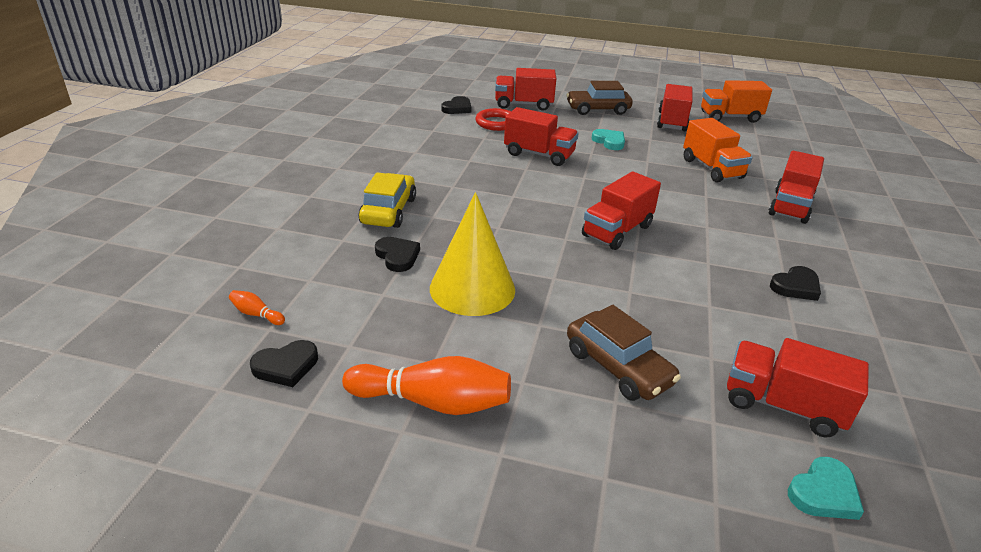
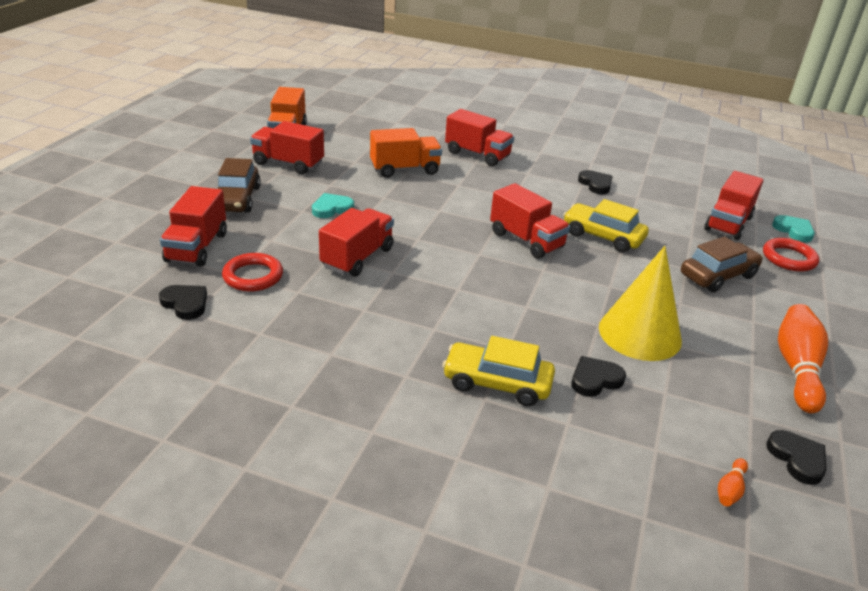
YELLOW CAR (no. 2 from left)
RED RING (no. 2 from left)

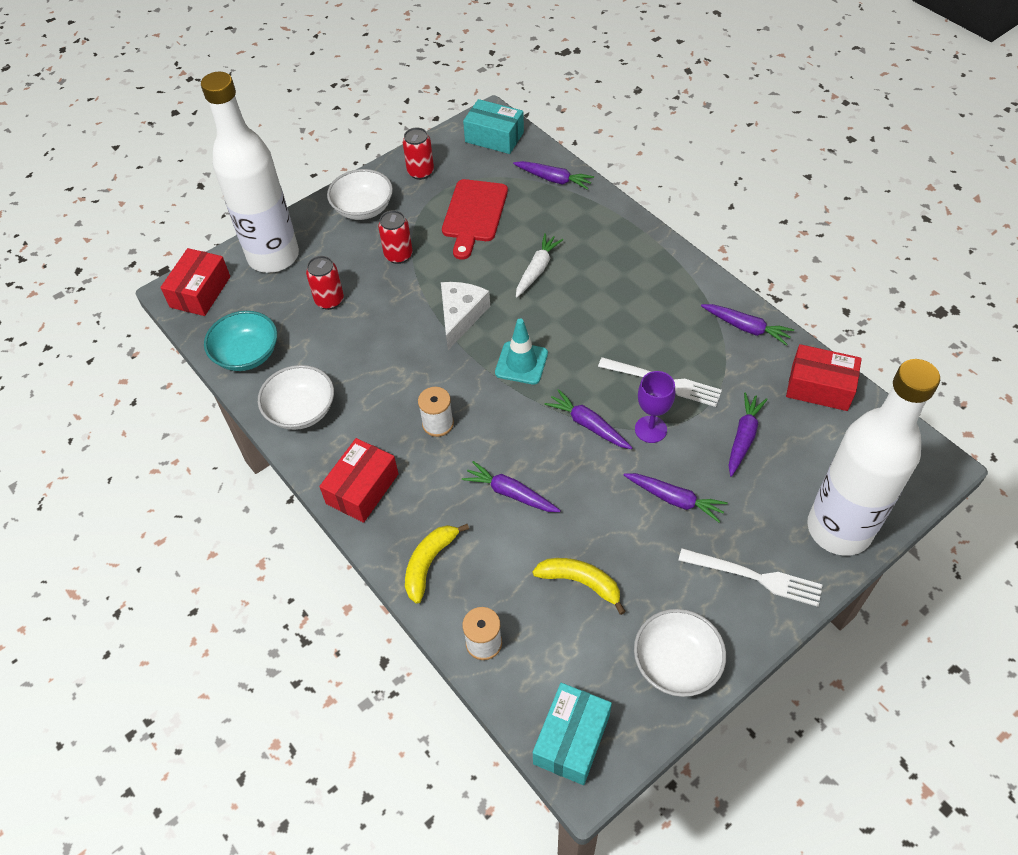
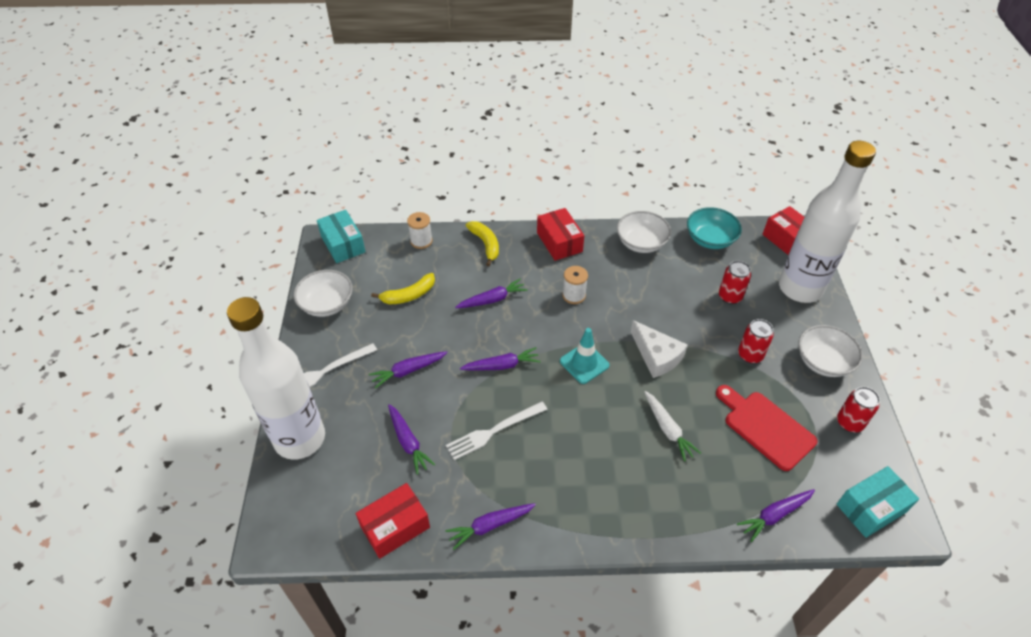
PURPLE GOBLET

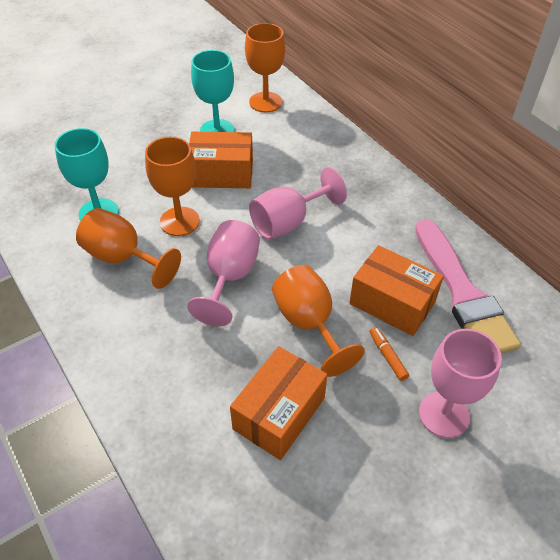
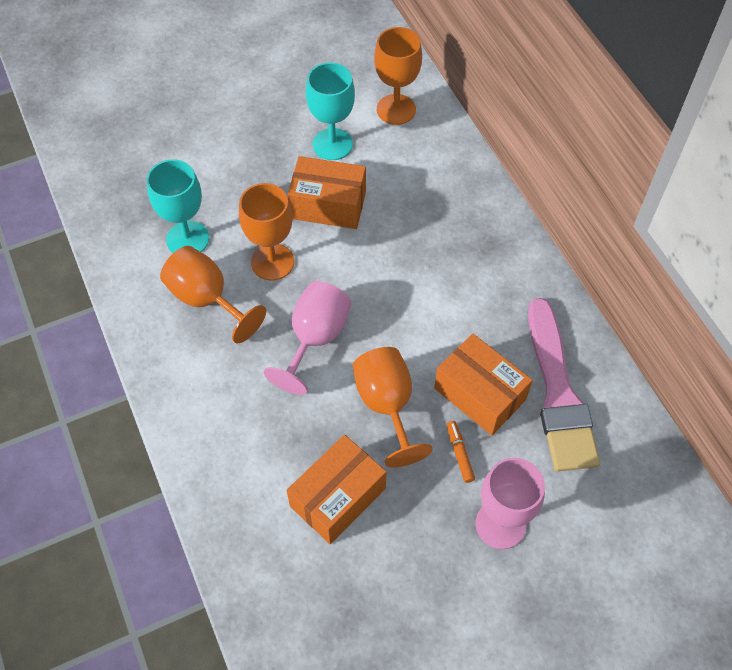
PINK GOBLET (no. 2 from left in the first image)

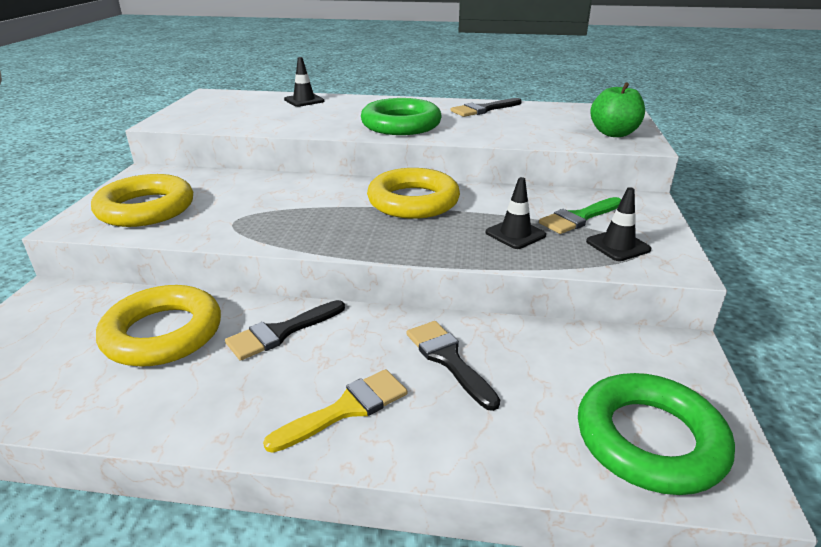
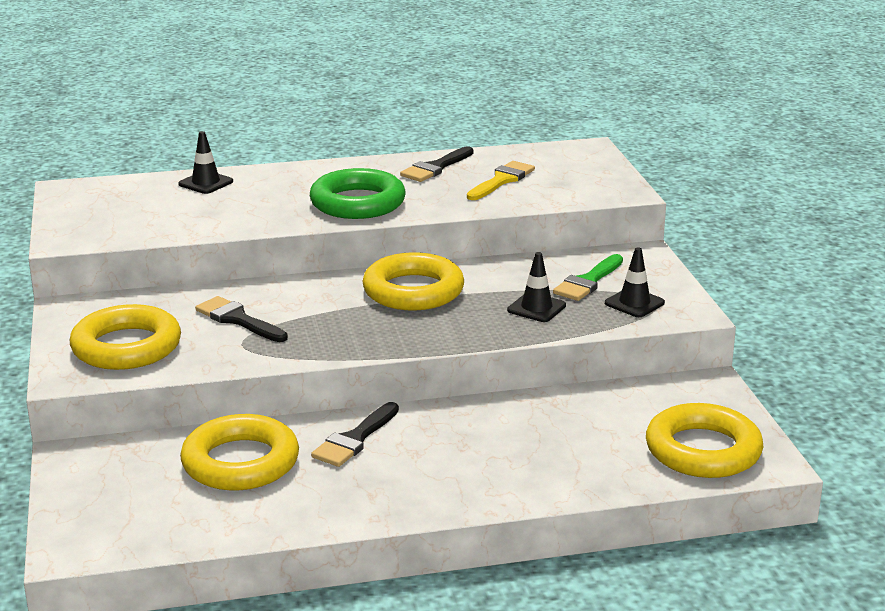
BLACK BRUSH (no. 1 from left)
YELLOW BRUSH
YELLOW RING (no. 4 from left)
GREEN APPLE

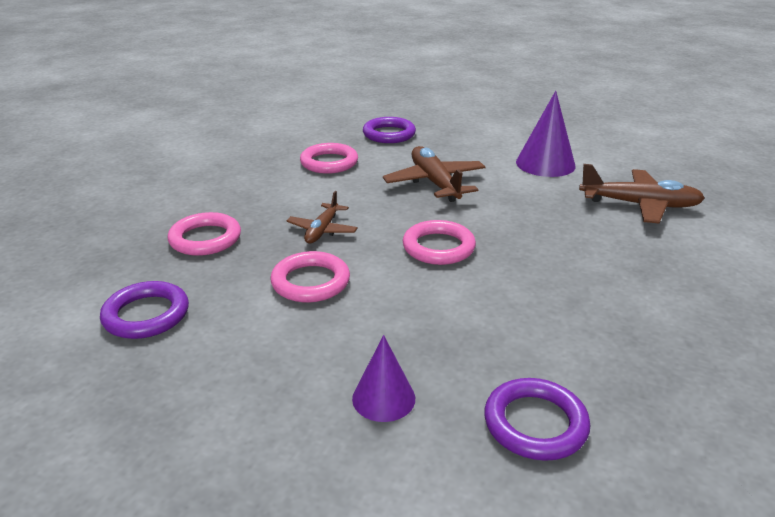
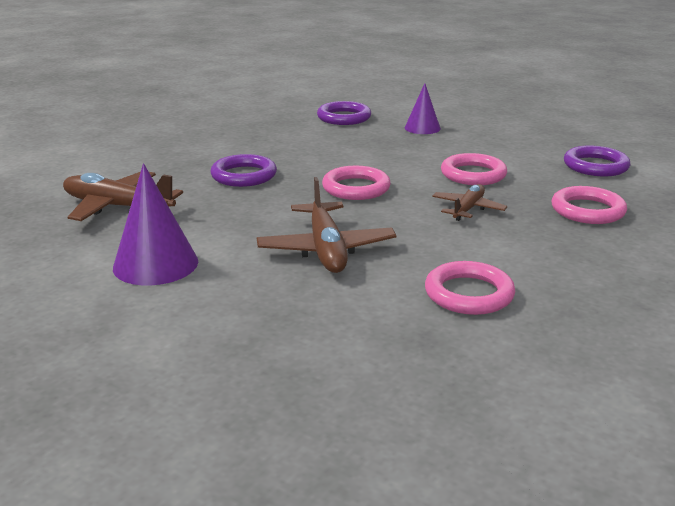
PURPLE RING (no. 1 from left)

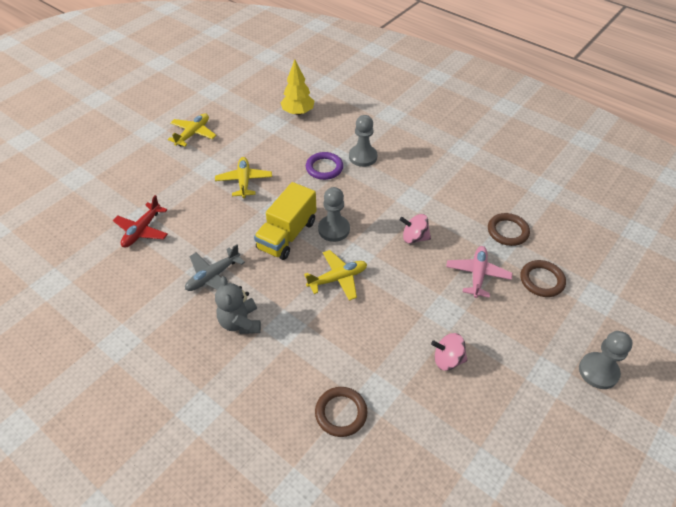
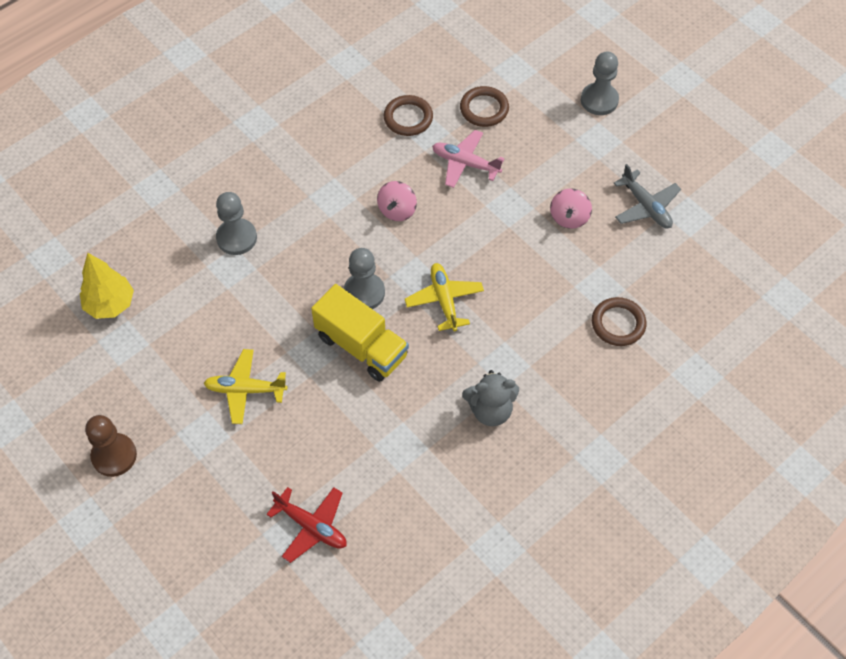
BROWN PAWN
GREY PLANE
PURPLE RING

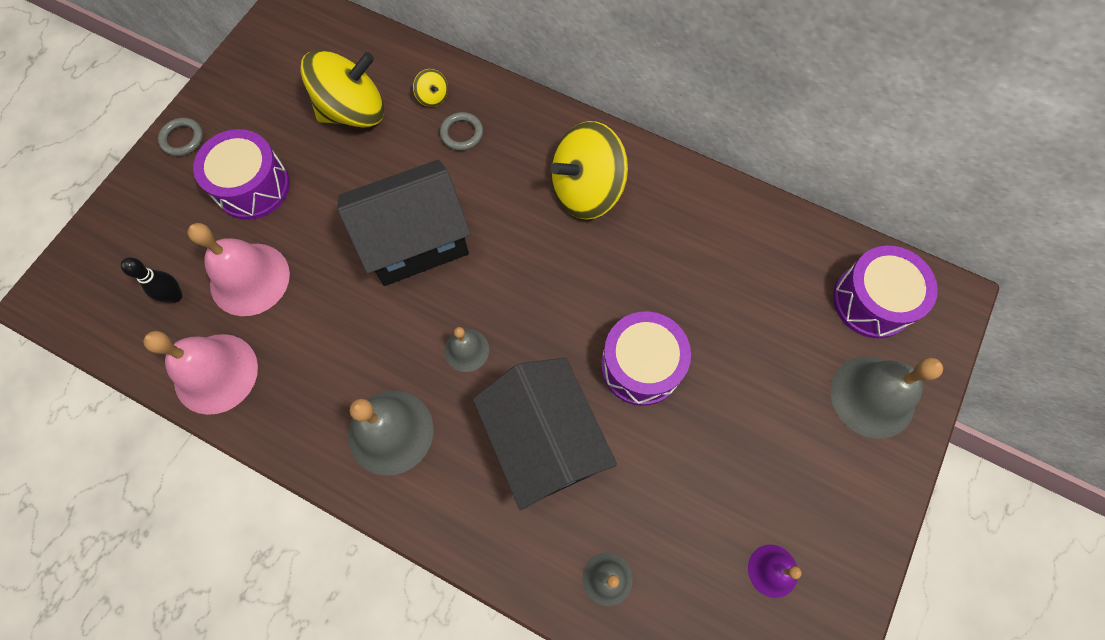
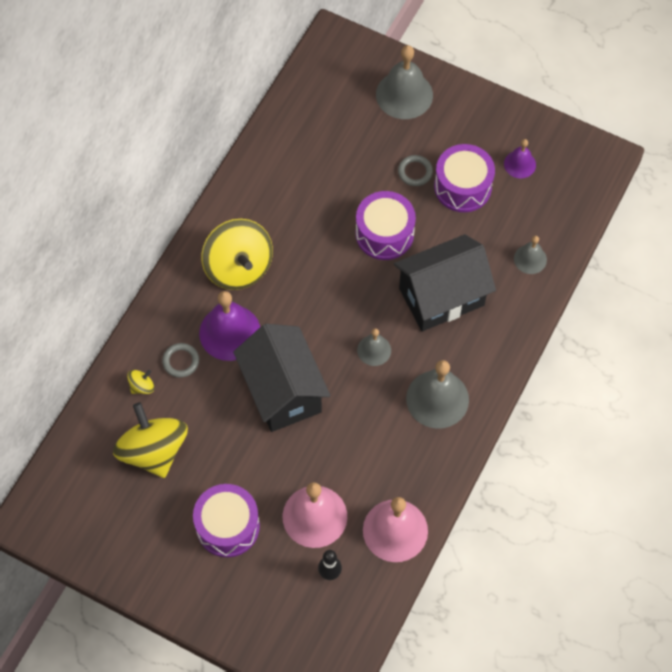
PURPLE BELL (no. 1 from left)
GREY RING (no. 2 from left)
PURPLE DRUM (no. 3 from left)

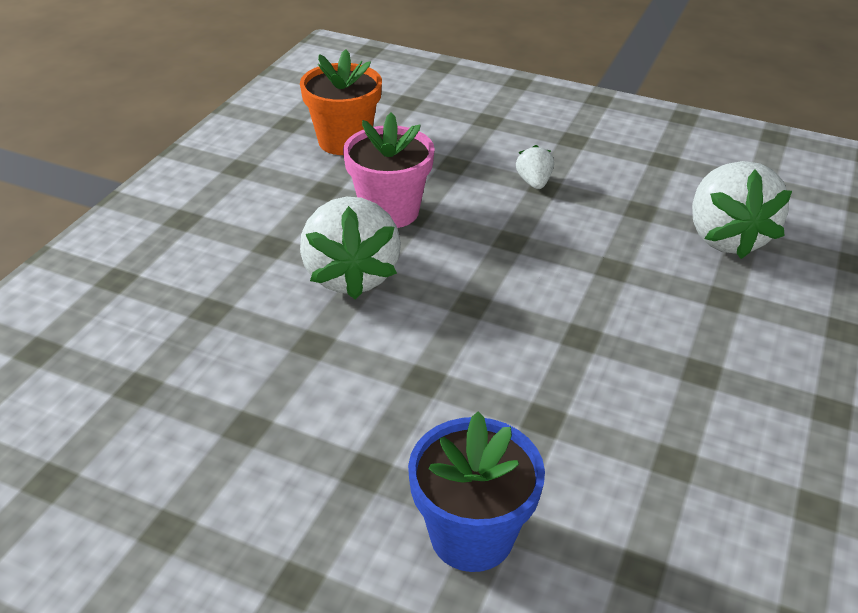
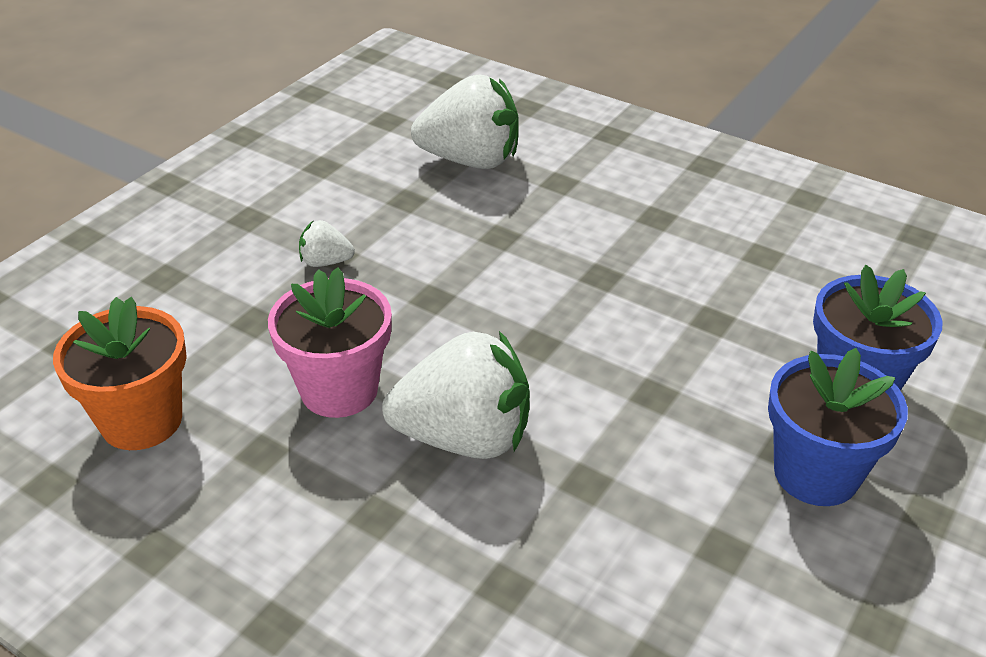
BLUE FLOWER POT (no. 1 from left)

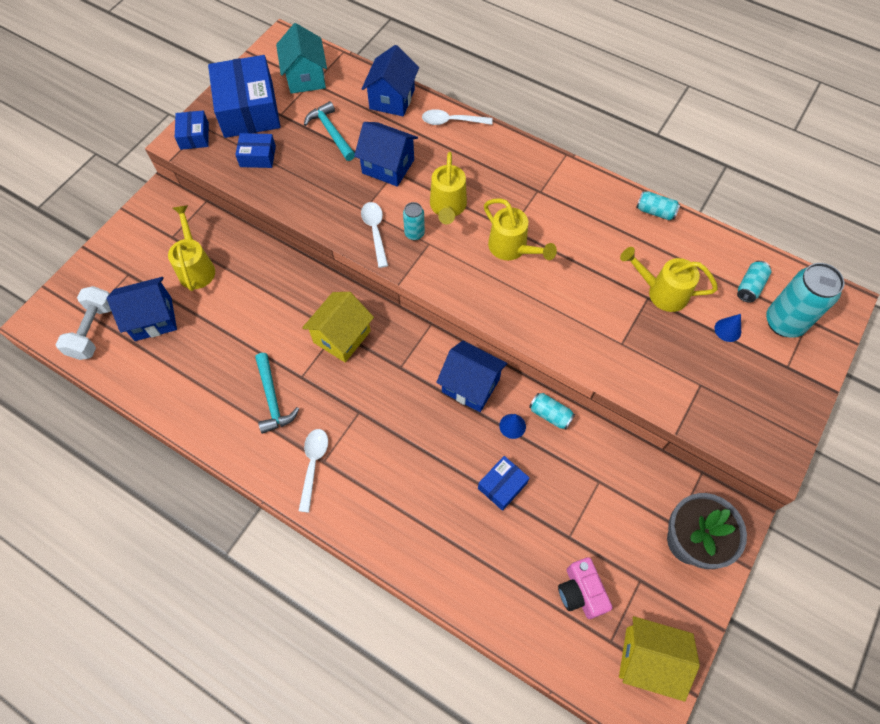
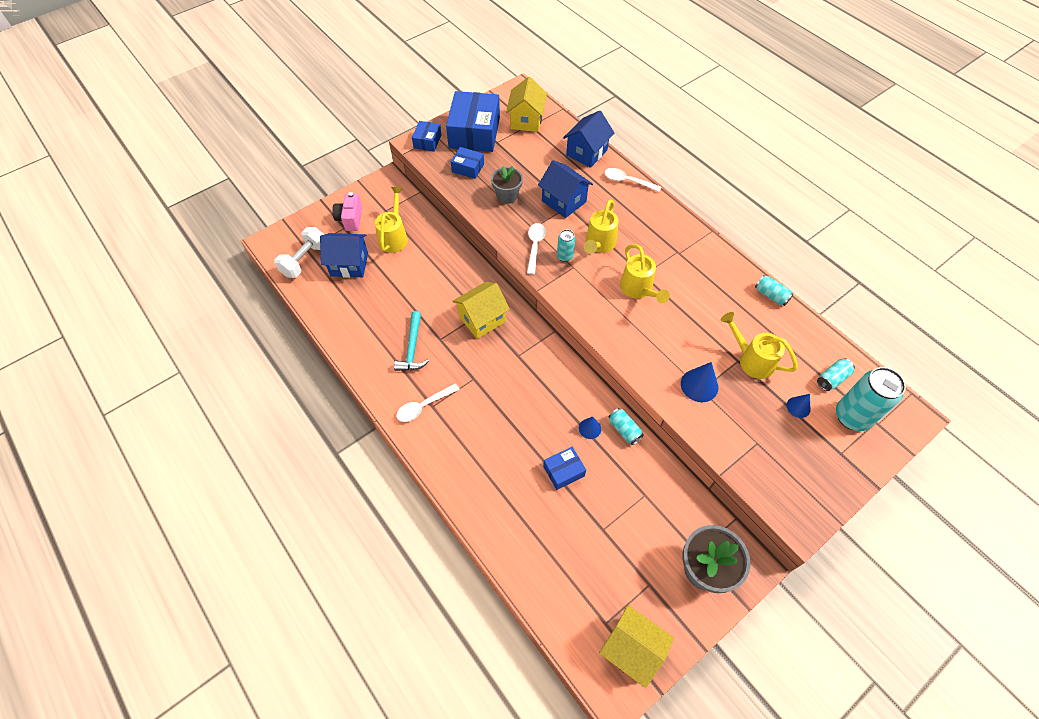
PINK CAMERA
WHITE SPOON (no. 1 from left)
GREY FLOWER POT (no. 1 from left)
YELLOW HOUSE (no. 2 from left)
BLUE CONE (no. 2 from left)
TURQUOISE HAMMER (no. 2 from left in the first image)
BLUE HOUSE (no. 4 from left in the first image)

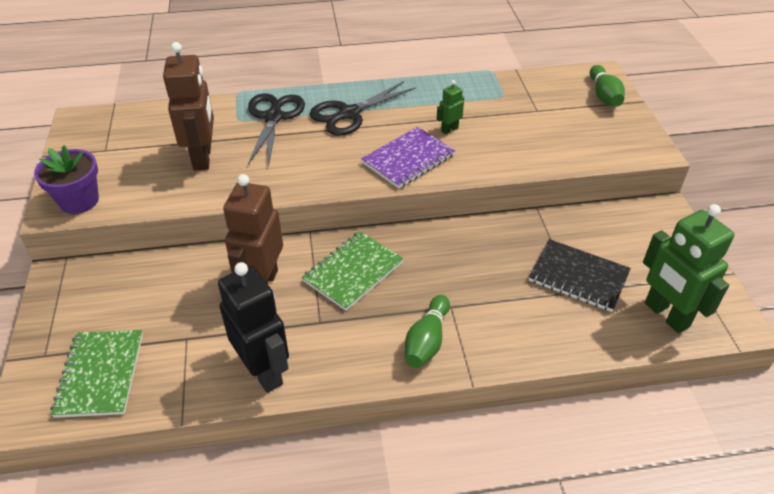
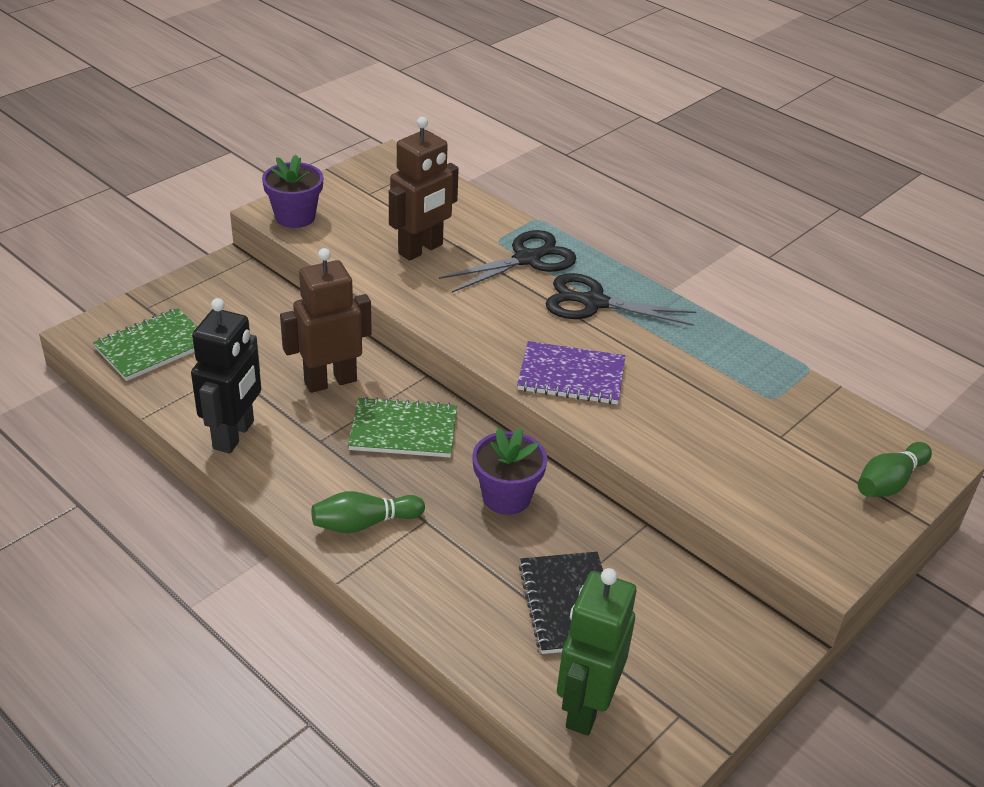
PURPLE FLOWER POT (no. 2 from left)
GREEN ROBOT (no. 1 from left in the first image)

